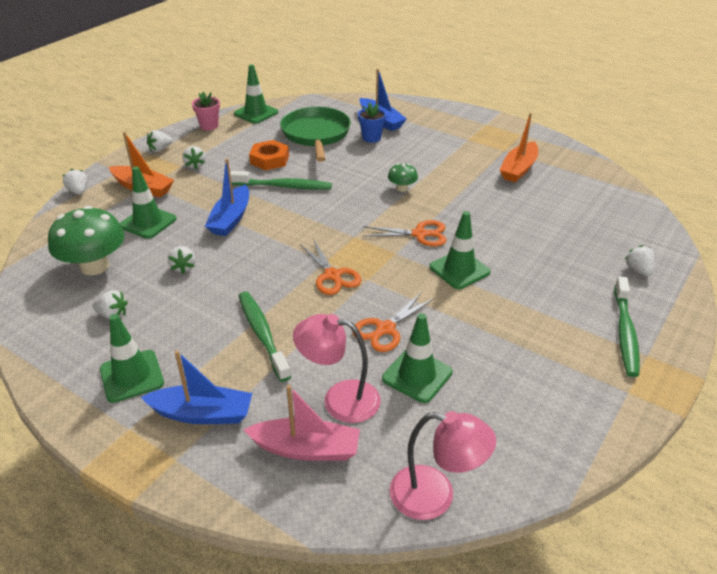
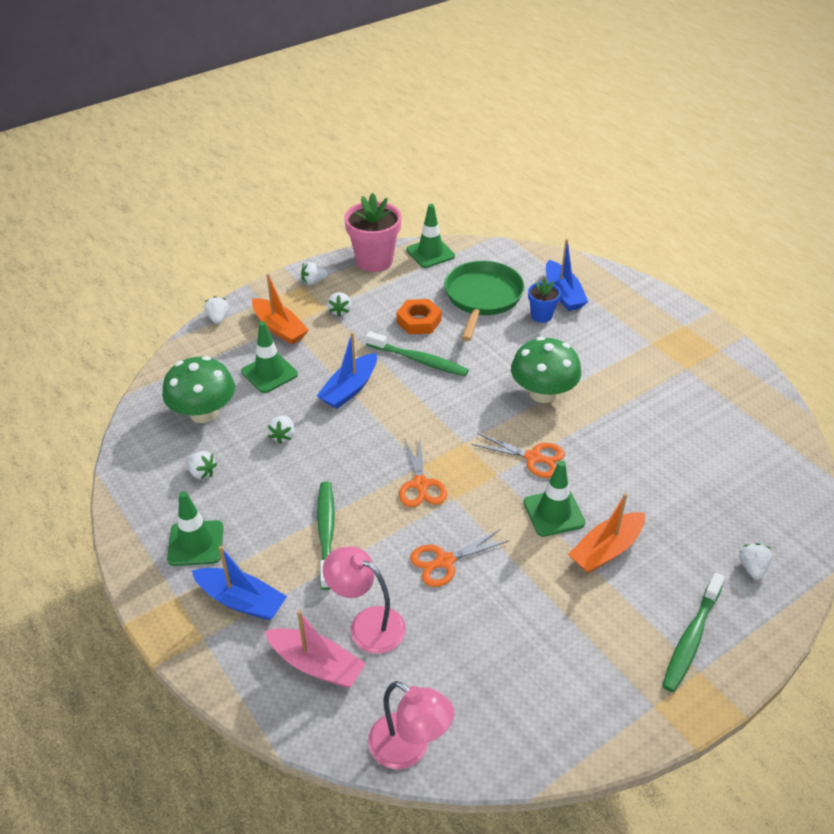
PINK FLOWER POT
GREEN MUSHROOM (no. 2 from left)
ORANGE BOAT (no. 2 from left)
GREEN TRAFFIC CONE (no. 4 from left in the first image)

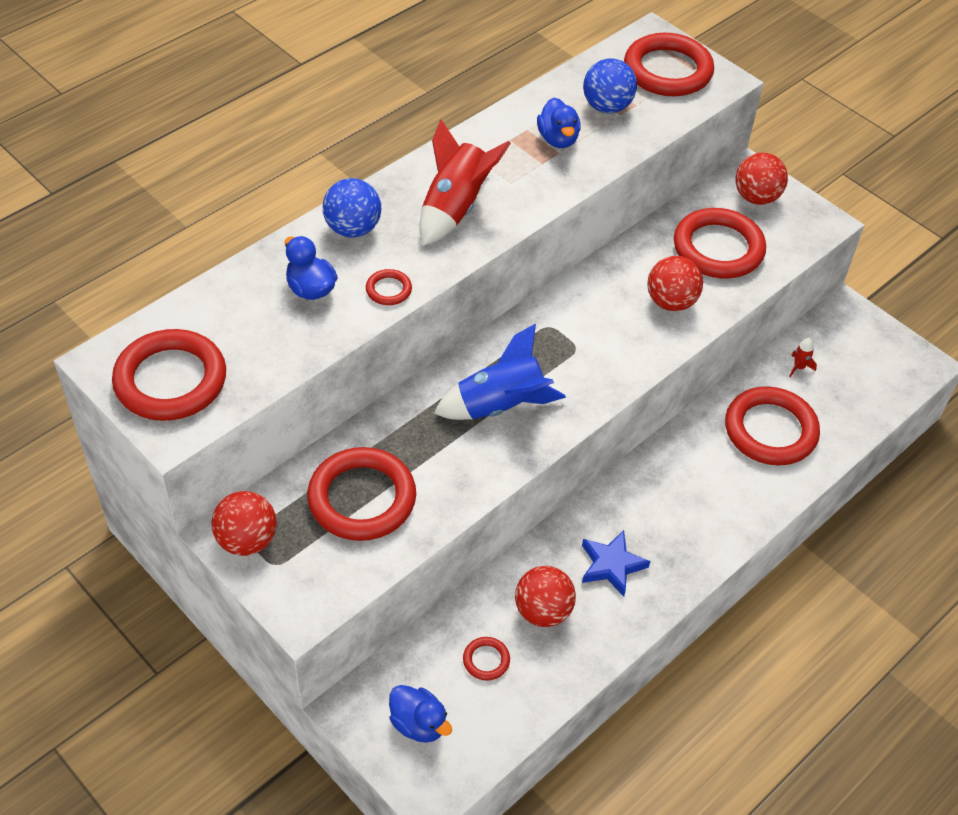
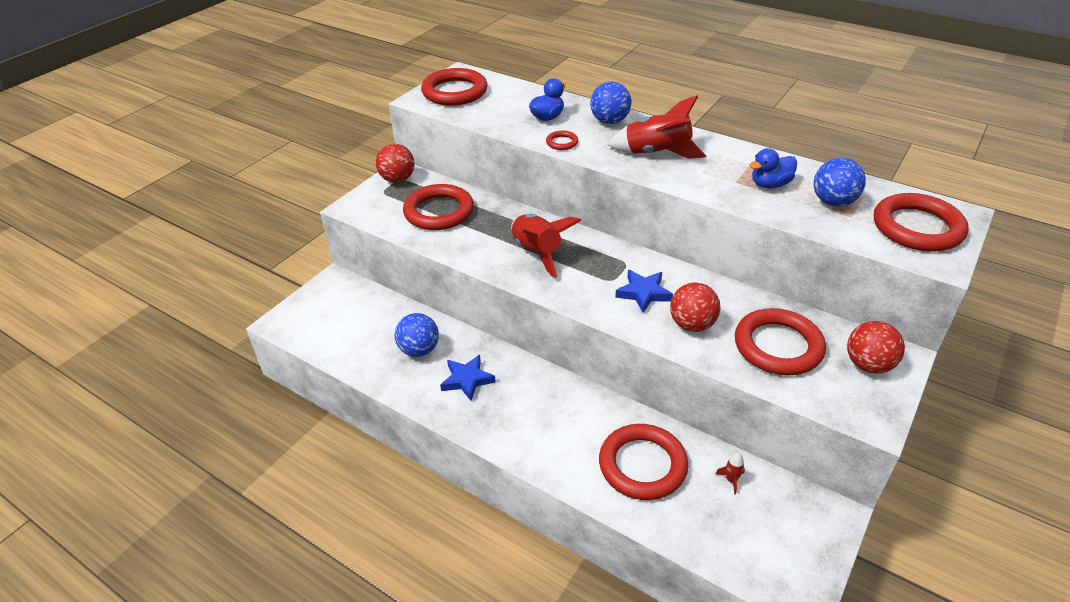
BLUE BALL (no. 1 from left)
RED ROCKET (no. 1 from left)
BLUE STAR (no. 2 from left)
BLUE DUCK (no. 2 from left in the first image)
RED RING (no. 4 from left in the first image)

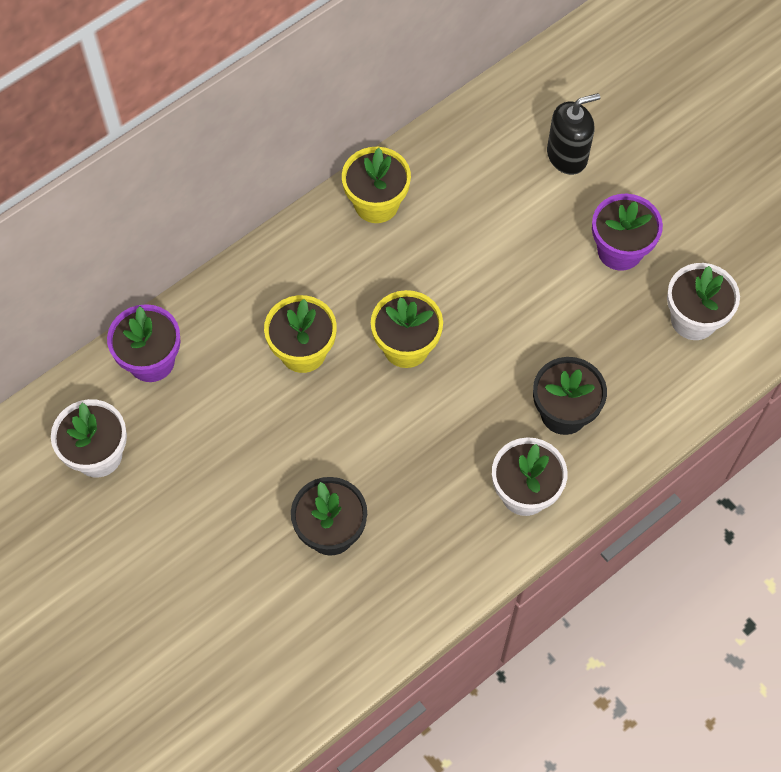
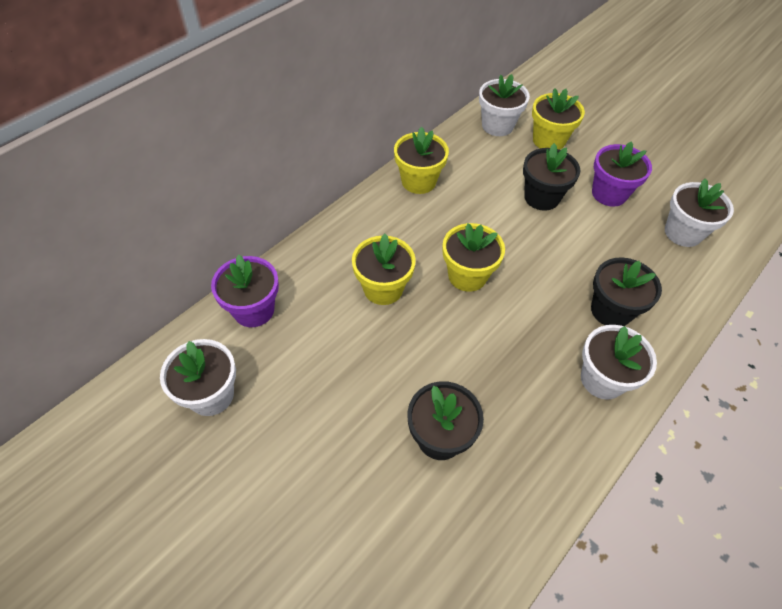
WHITE FLOWER POT (no. 2 from left)
BLACK FLOWER POT (no. 2 from left)
YELLOW FLOWER POT (no. 4 from left)

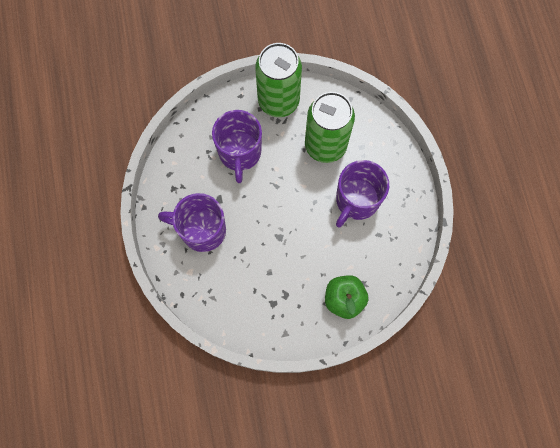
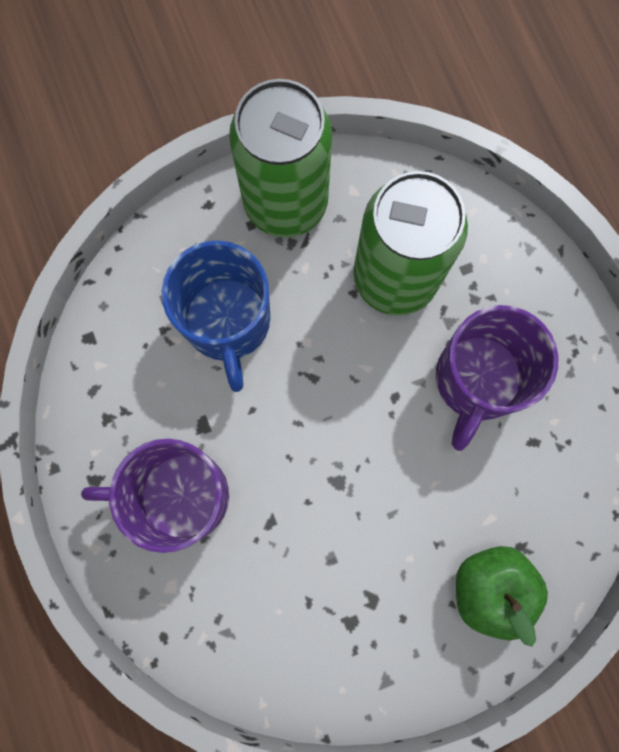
BLUE MUG

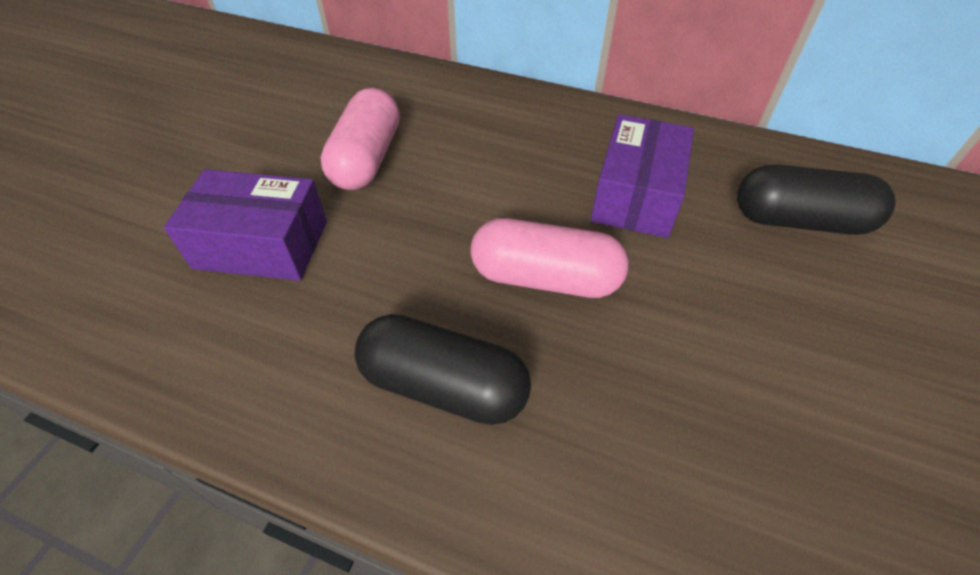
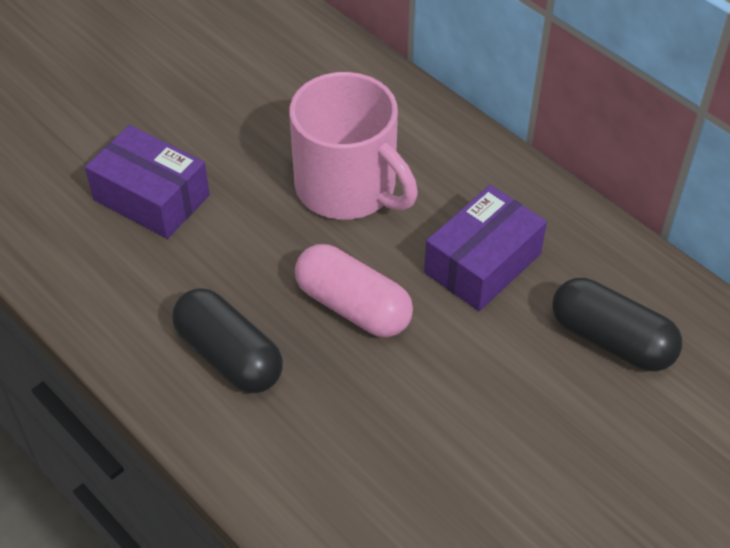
PINK MUG
PINK CAPSULE (no. 1 from left in the first image)

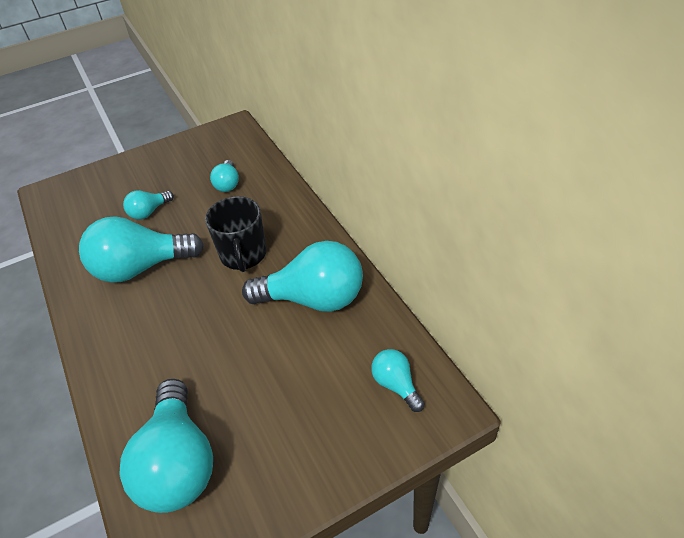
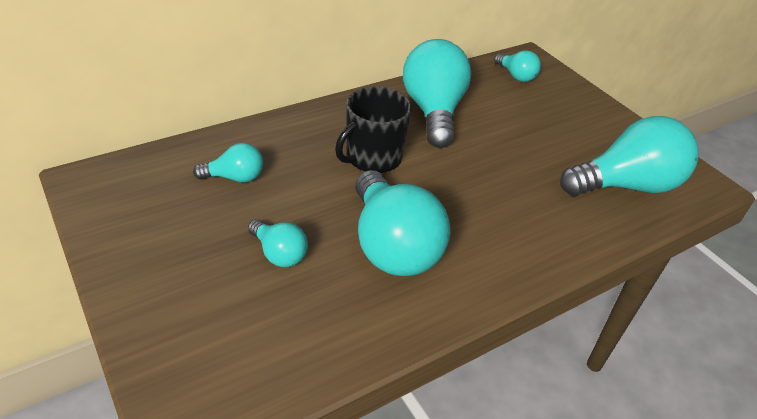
BLACK MUG
TURQUOISE LIGHT BULB (no. 5 from left)

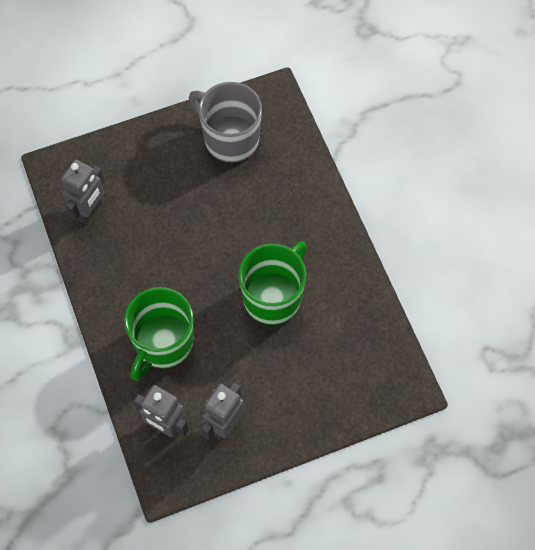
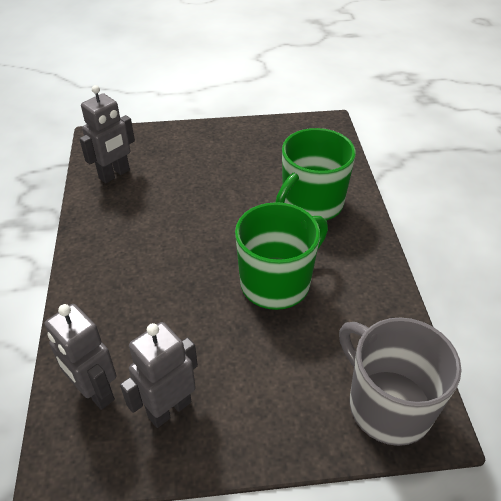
GREEN MUG (no. 2 from left)
GREY MUG

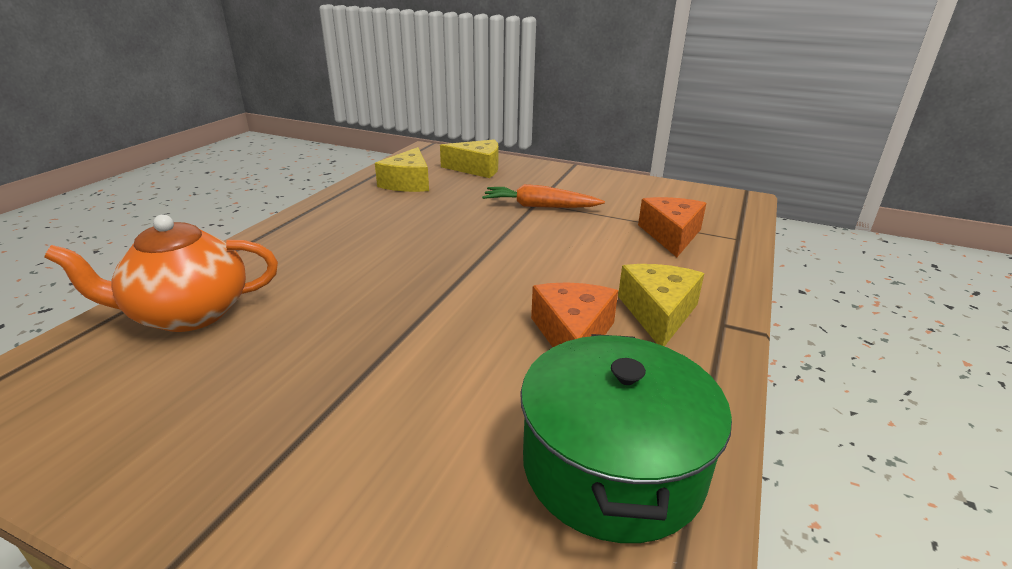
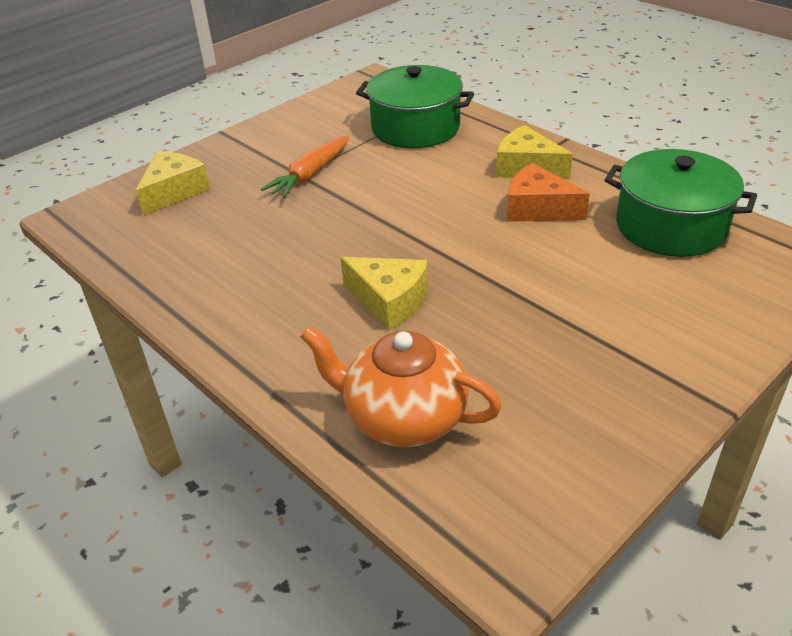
ORANGE TEAPOT
YELLOW CHEESE (no. 2 from left)
GREEN POT (no. 1 from left)

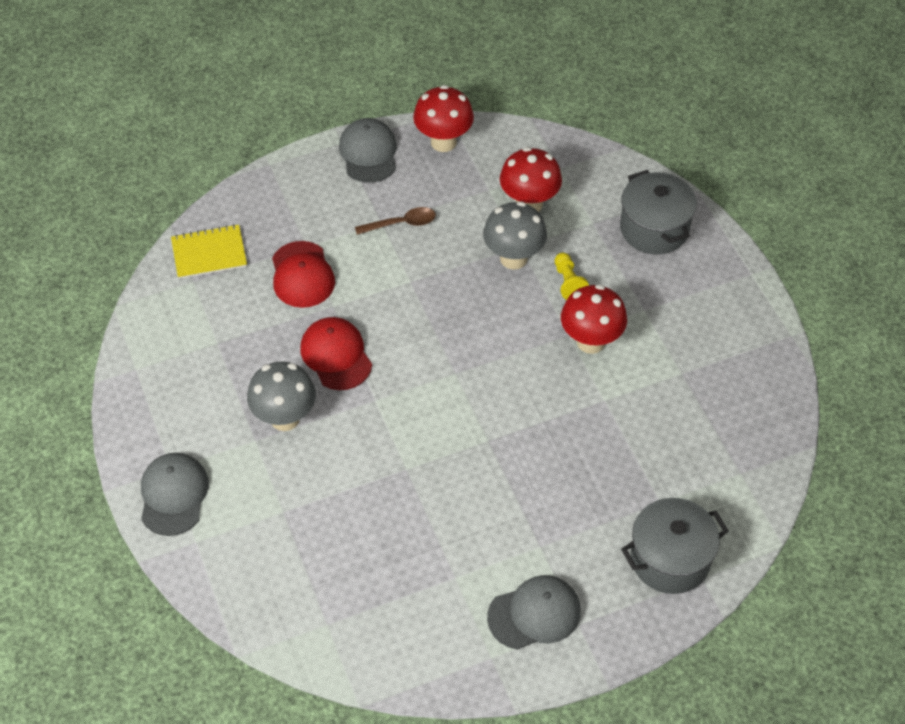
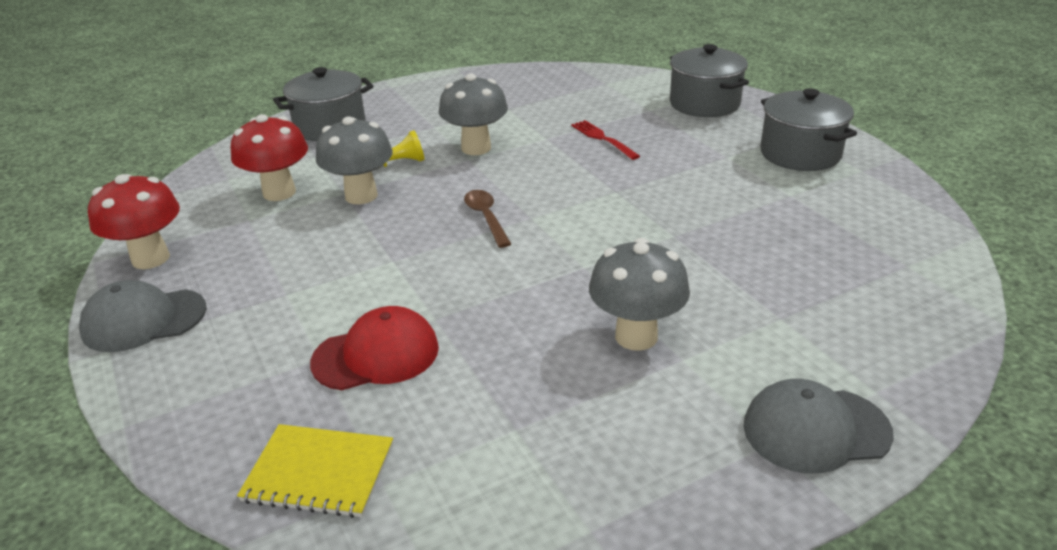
YELLOW NOTEBOOK
GREY MUSHROOM (no. 2 from left)
BROWN SPOON
RED FORK
GREY POT (no. 3 from left)
RED CAP (no. 2 from left in the first image)

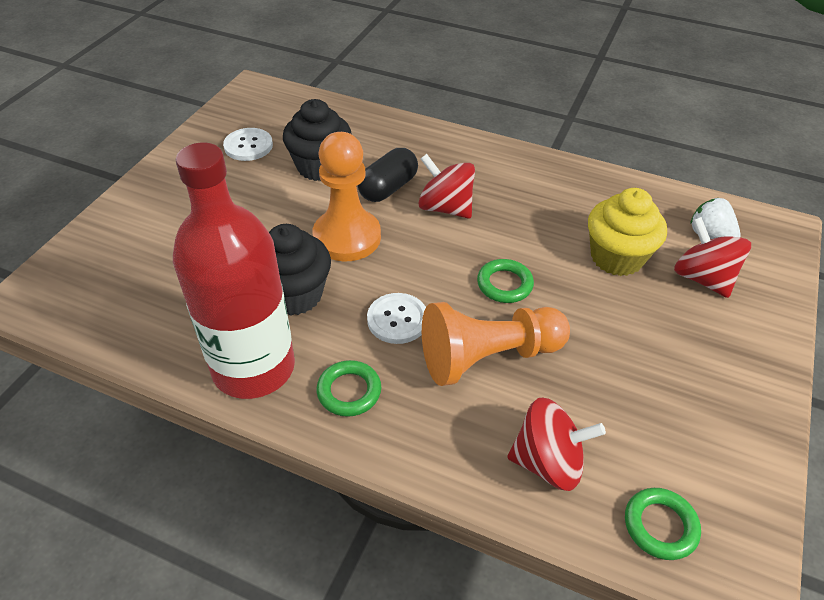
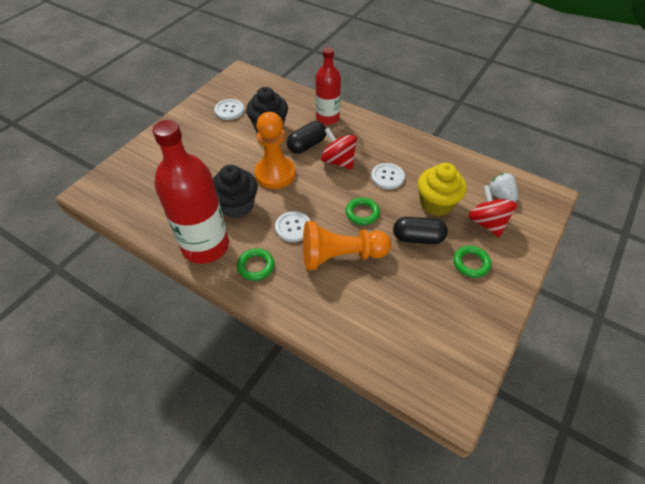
RED BOTTLE (no. 2 from left)
WHITE BUTTON (no. 3 from left)
BLACK CAPSULE (no. 2 from left)
GREEN RING (no. 3 from left)
RED SPINNING TOP (no. 2 from left in the first image)

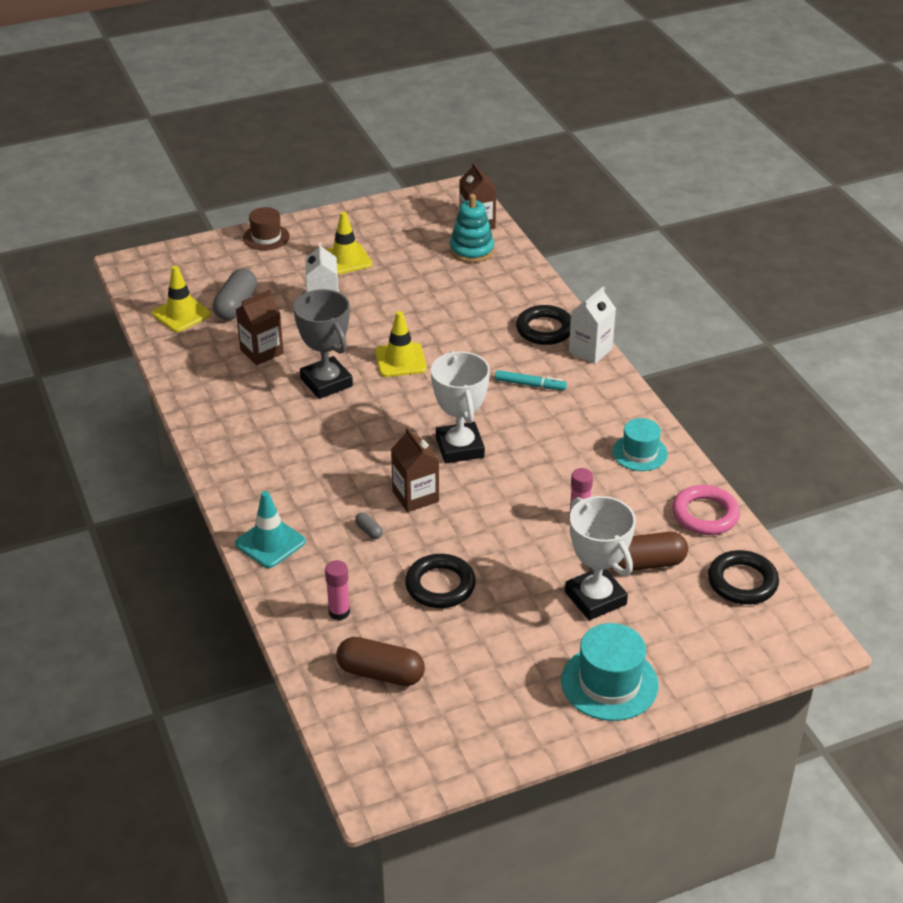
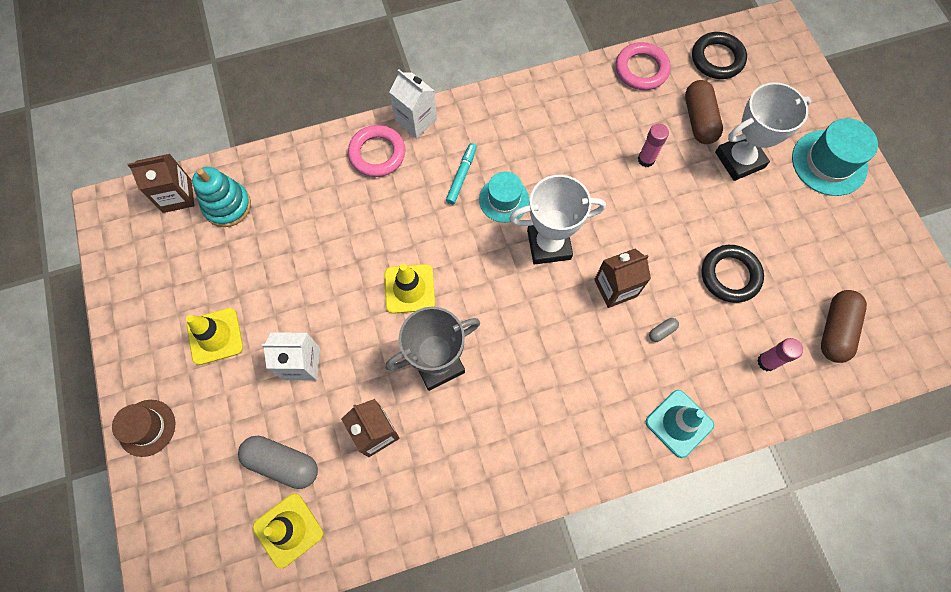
PINK RING (no. 1 from left)
TURQUOISE HAT (no. 1 from left)

